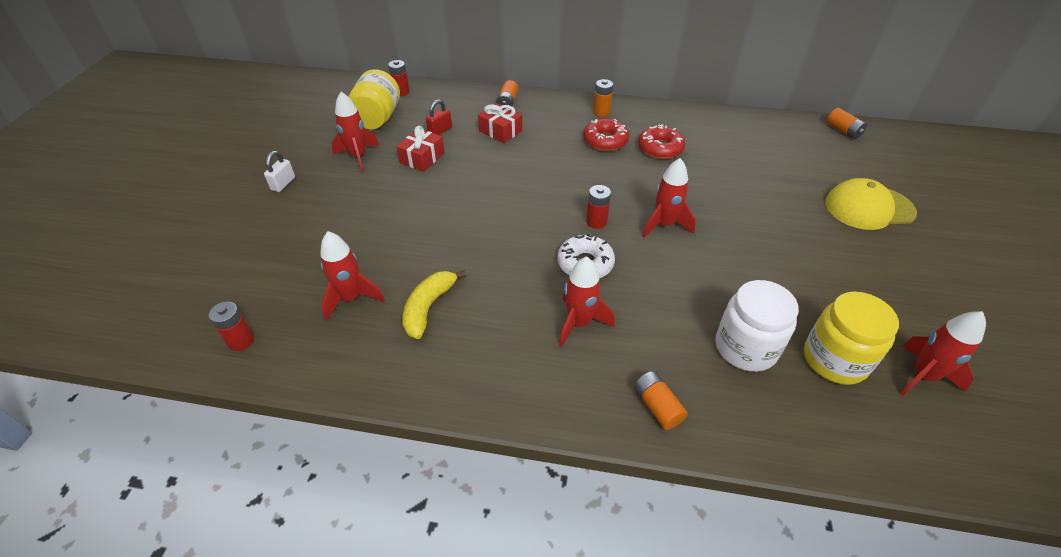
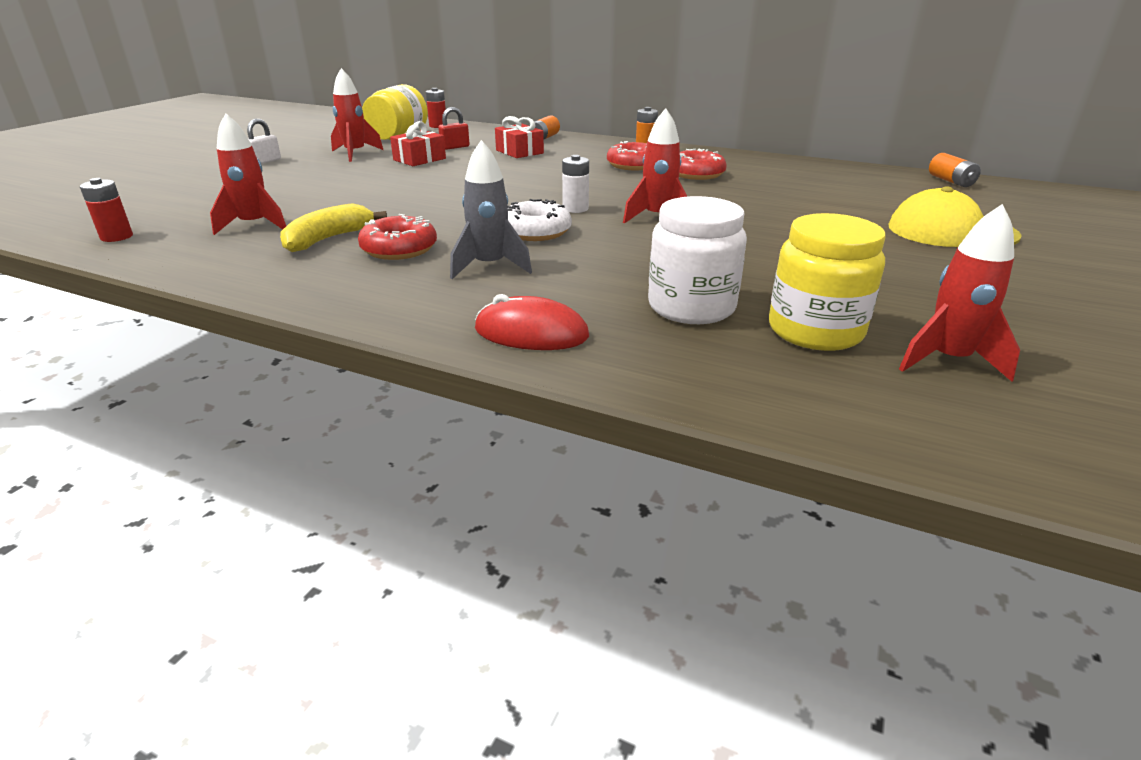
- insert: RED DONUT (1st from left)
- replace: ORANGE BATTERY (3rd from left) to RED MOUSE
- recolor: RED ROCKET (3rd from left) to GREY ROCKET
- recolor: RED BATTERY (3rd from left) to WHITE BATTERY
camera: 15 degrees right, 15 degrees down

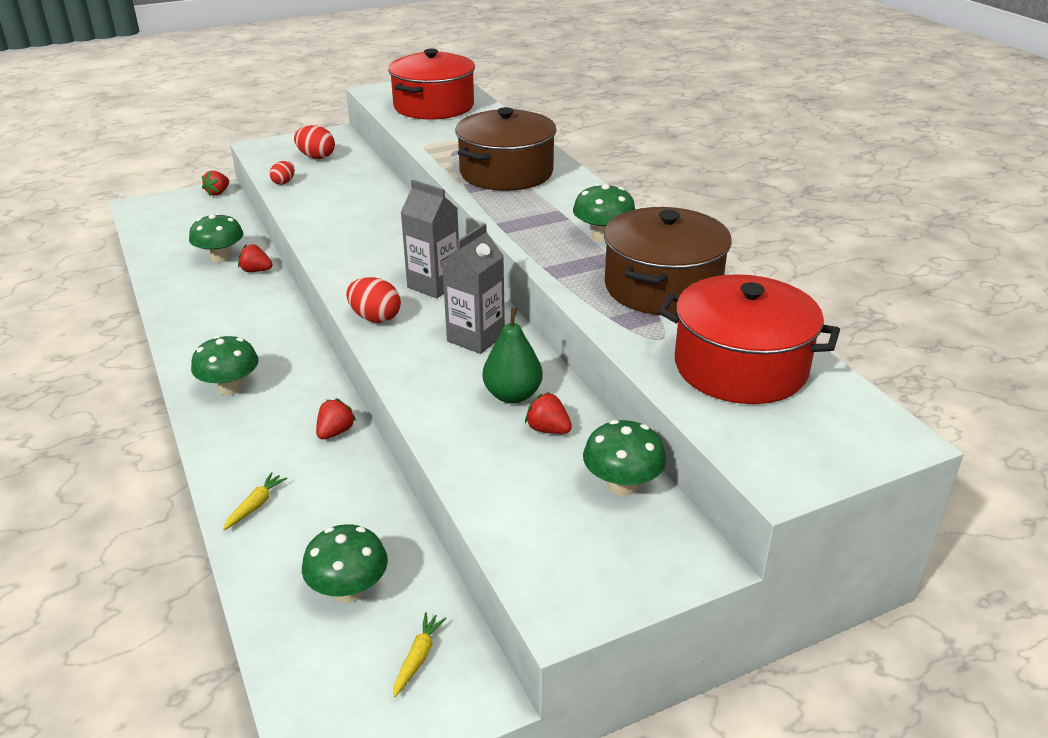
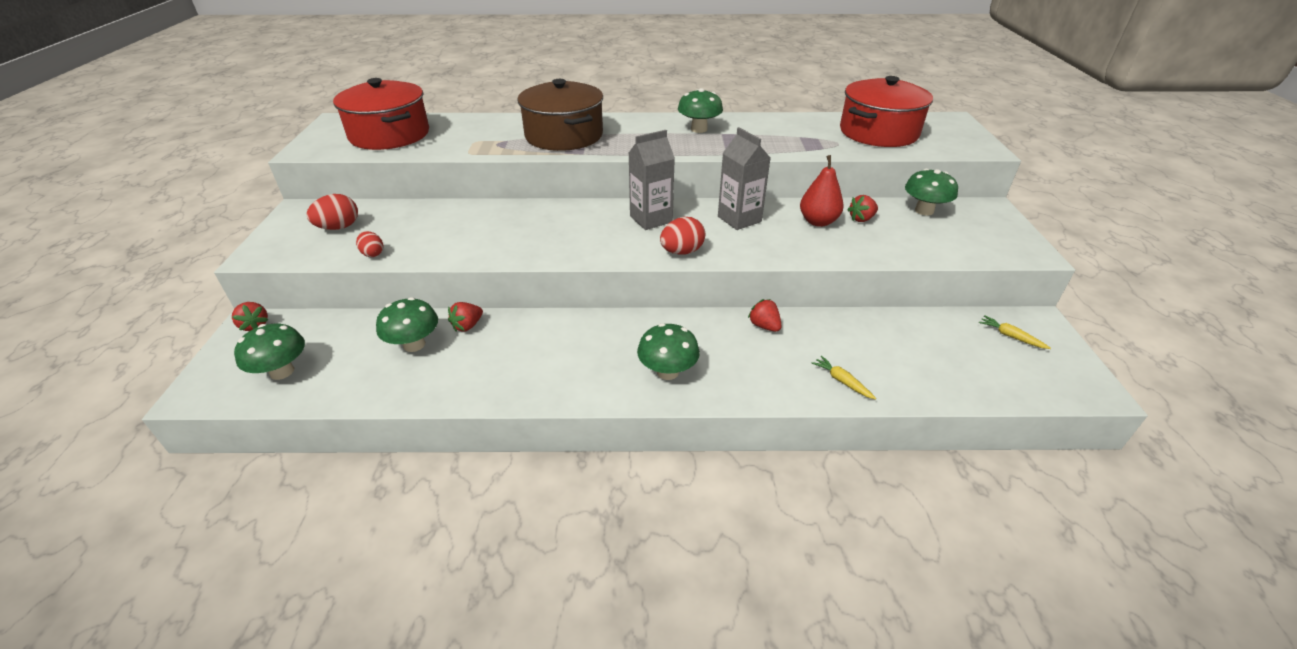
- delete: BROWN POT (2nd from left)
- move: GREEN MUSHROOM (3rd from left in the first image) to GREEN MUSHROOM (1st from left)
- recolor: GREEN PEAR to RED PEAR
camera: 65 degrees left, 5 degrees up

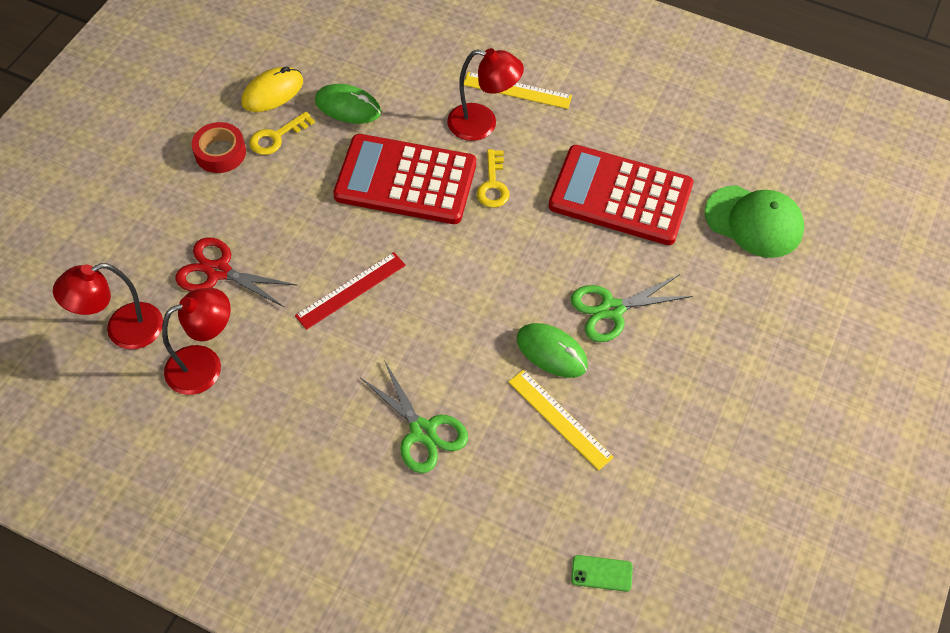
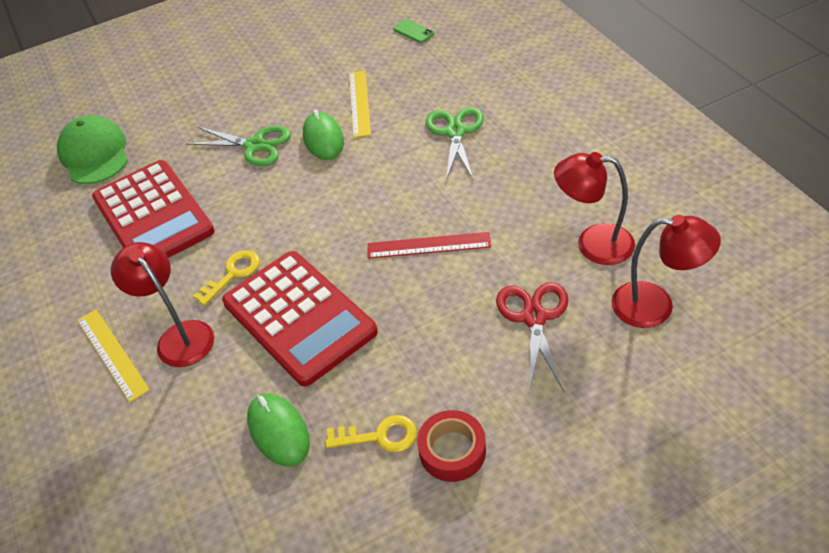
- delete: YELLOW MOUSE
- rotate: RED SCISSORS 150 degrees counterclockwise
camera: 135 degrees left, 10 degrees down

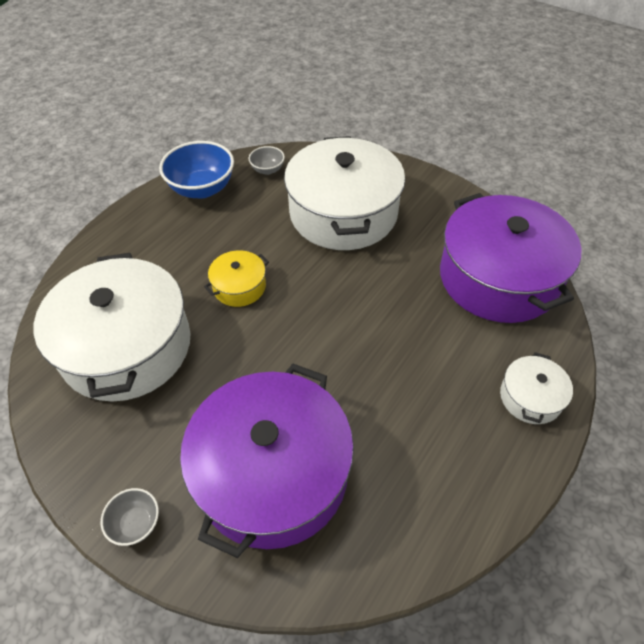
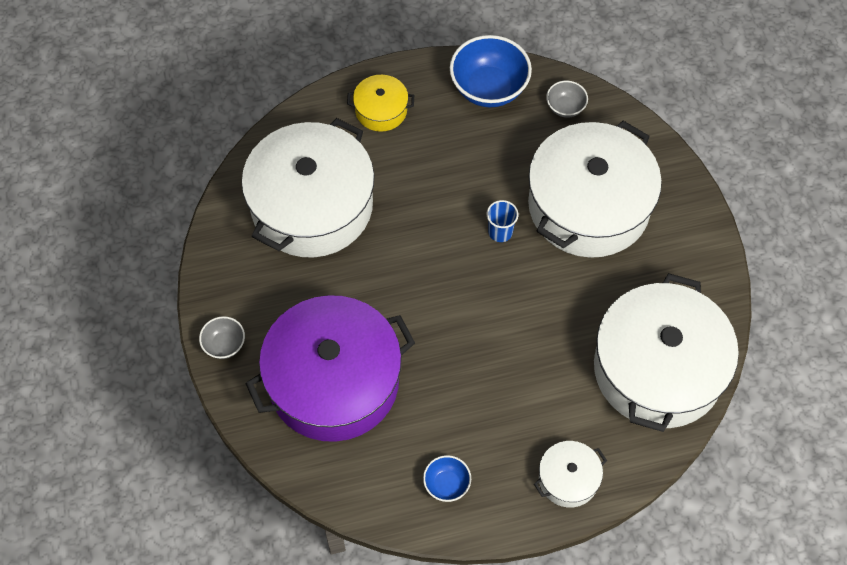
- insert: BLUE BOWL (1st from left)
- insert: BLUE CUP
- move: YELLOW POT
- recolor: PURPLE POT (2nd from left) to WHITE POT (4th from left)
camera: 40 degrees right, 10 degrees up

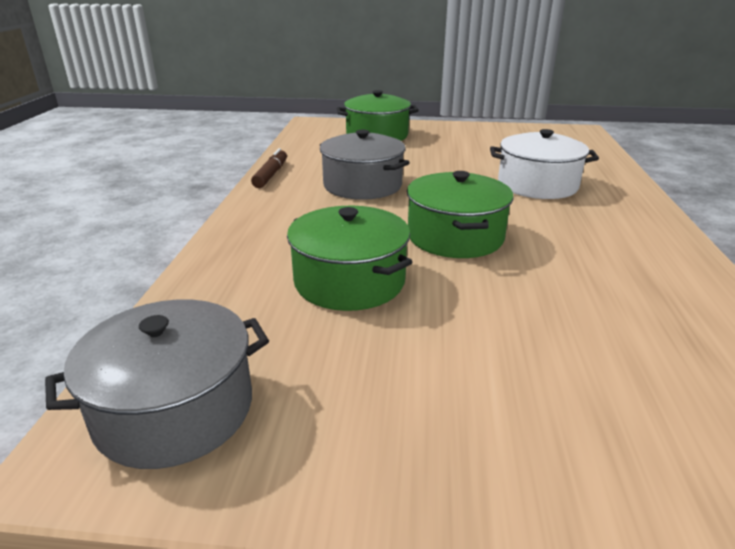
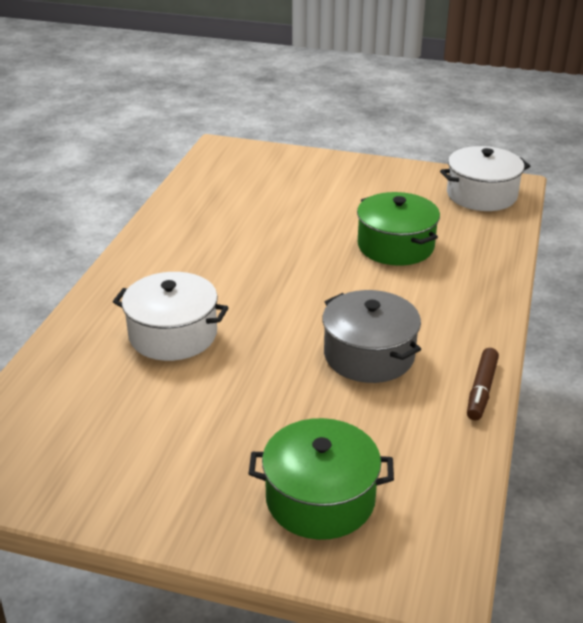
- delete: GREEN POT (3rd from left)
- recolor: GREY POT (1st from left) to WHITE POT (2nd from left)
camera: 170 degrees left, 5 degrees up

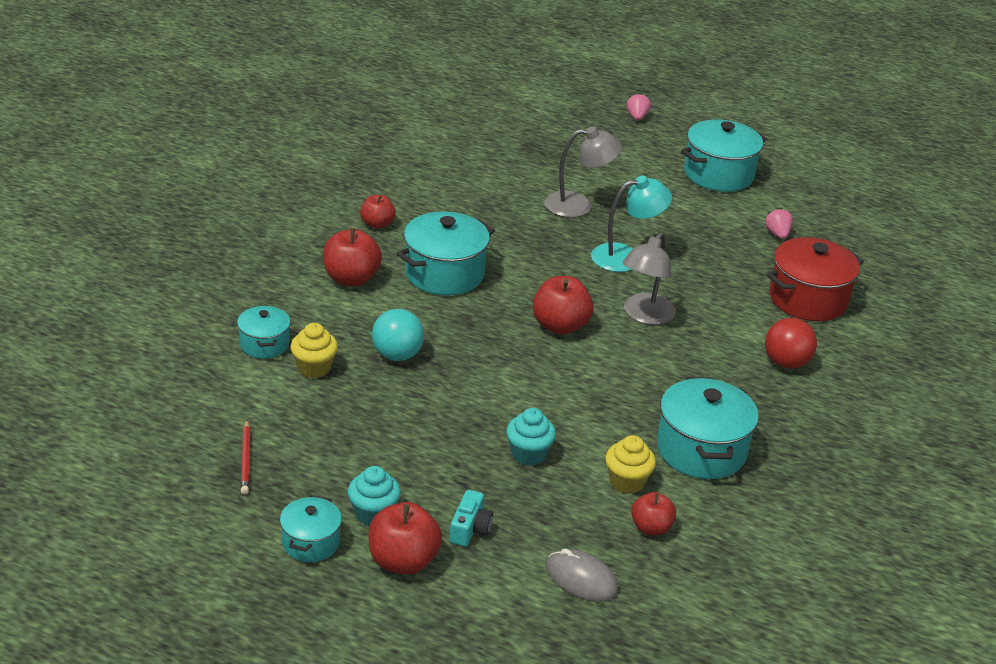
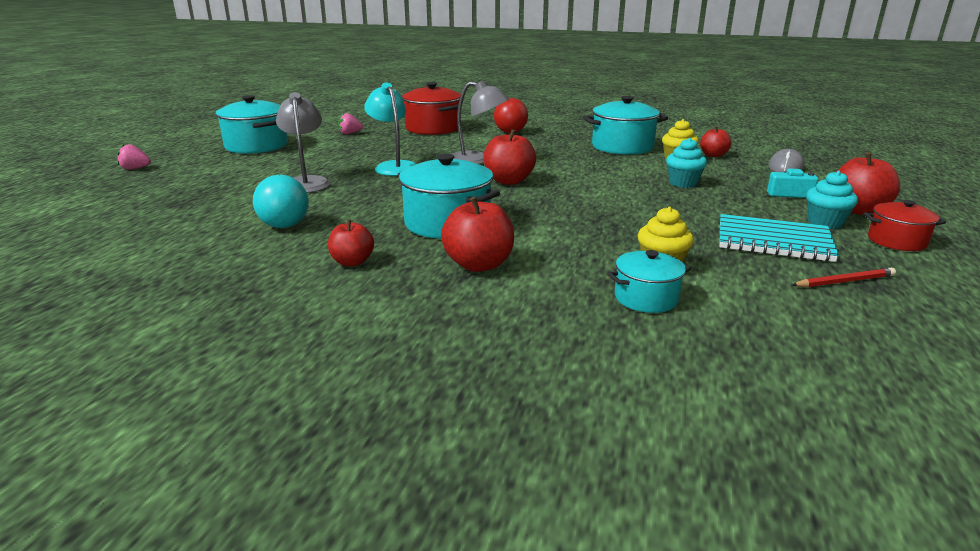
- insert: TURQUOISE NOTEBOOK
- move: TURQUOISE BALL
- recolor: TURQUOISE POT (2nd from left) to RED POT (2nd from left)
camera: 95 degrees left, 10 degrees down

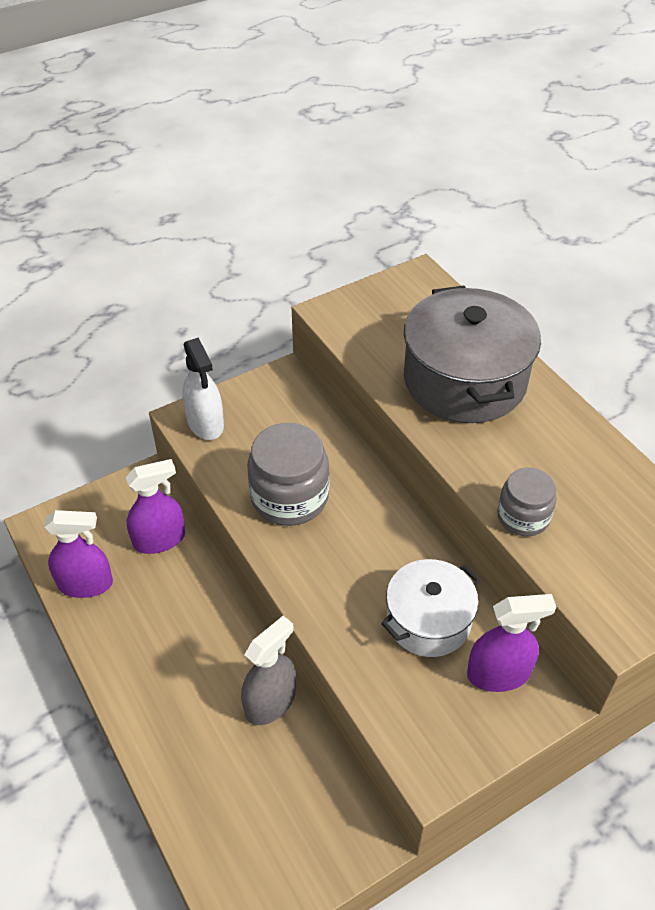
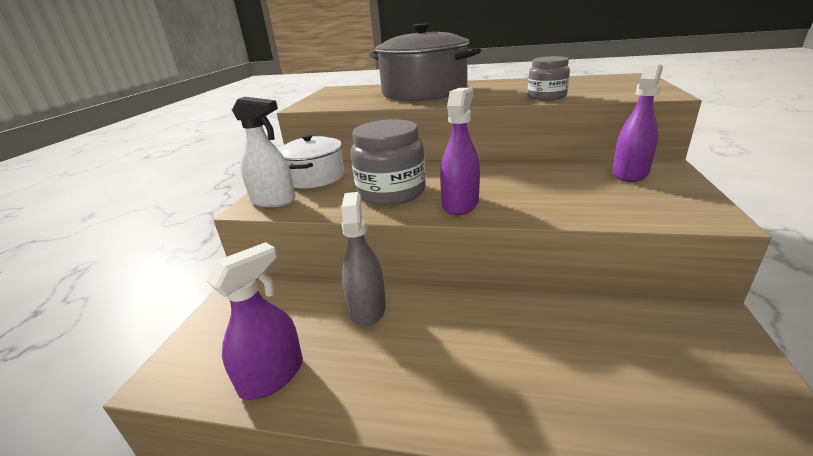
- move: PURPLE SPRAY BOTTLE (2nd from left)
- move: GREY SPRAY BOTTLE
- move: WHITE POT
camera: 45 degrees left, 20 degrees down

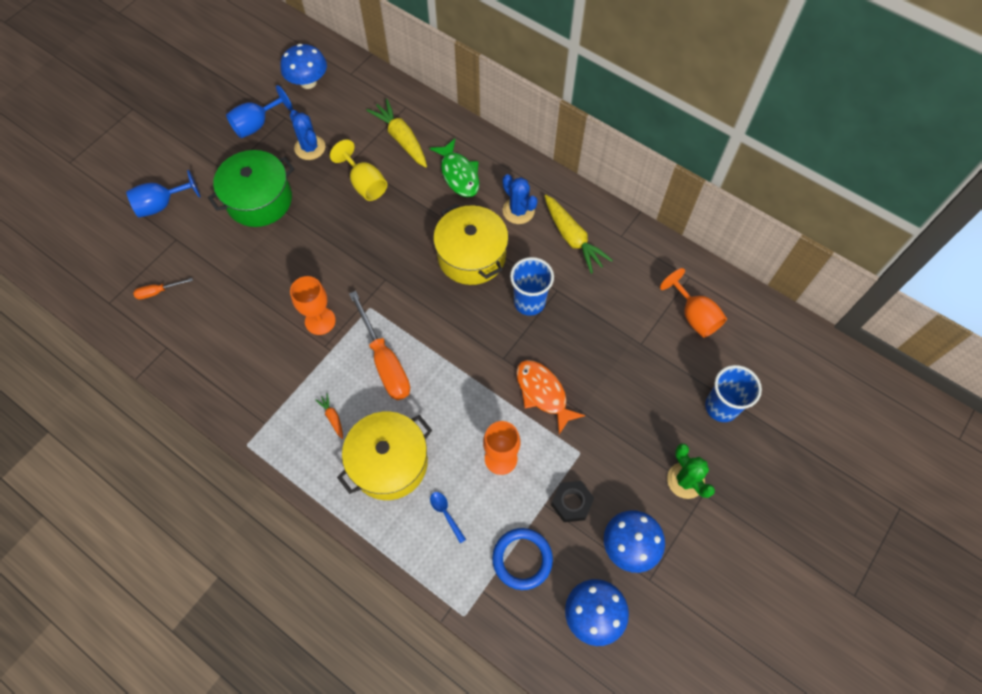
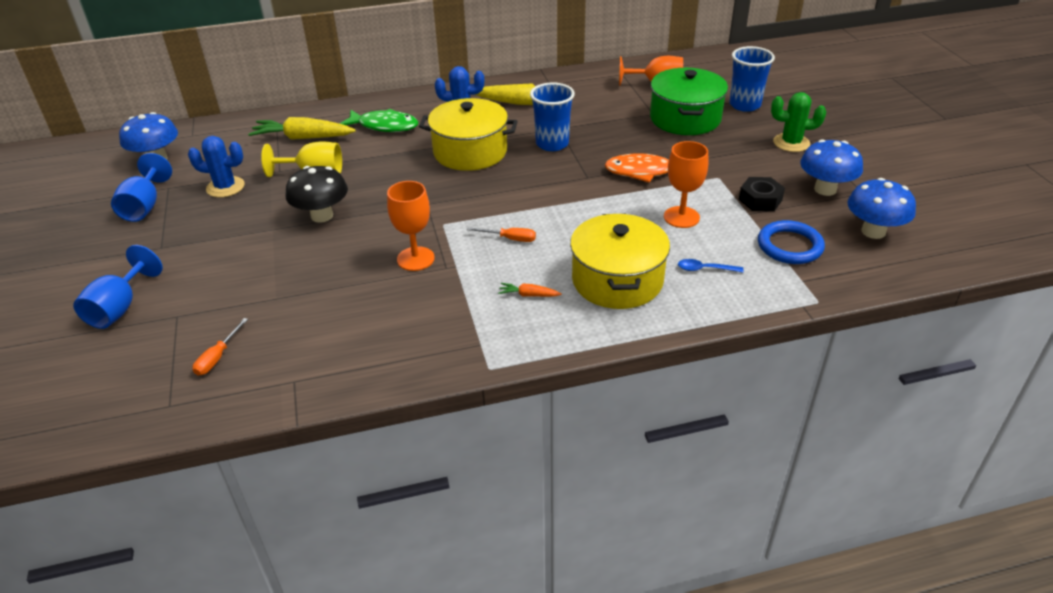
- insert: BLACK MUSHROOM
- move: GREEN POT
- resize: ORANGE SCREWDRIVER (2nd from left) x0.47
camera: 50 degrees left, 25 degrees down

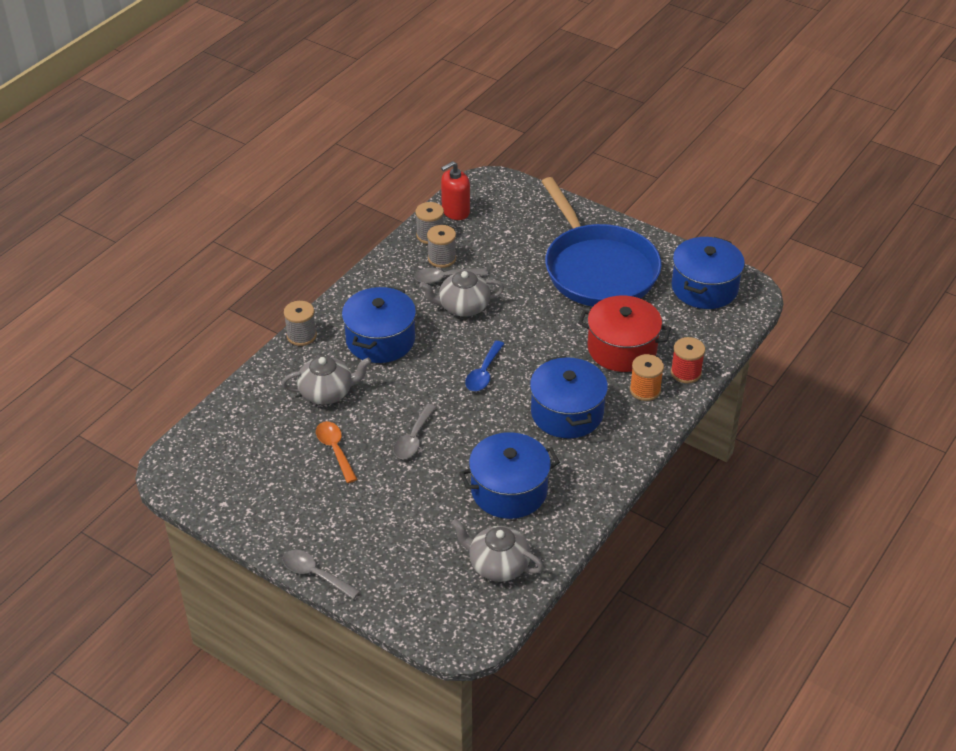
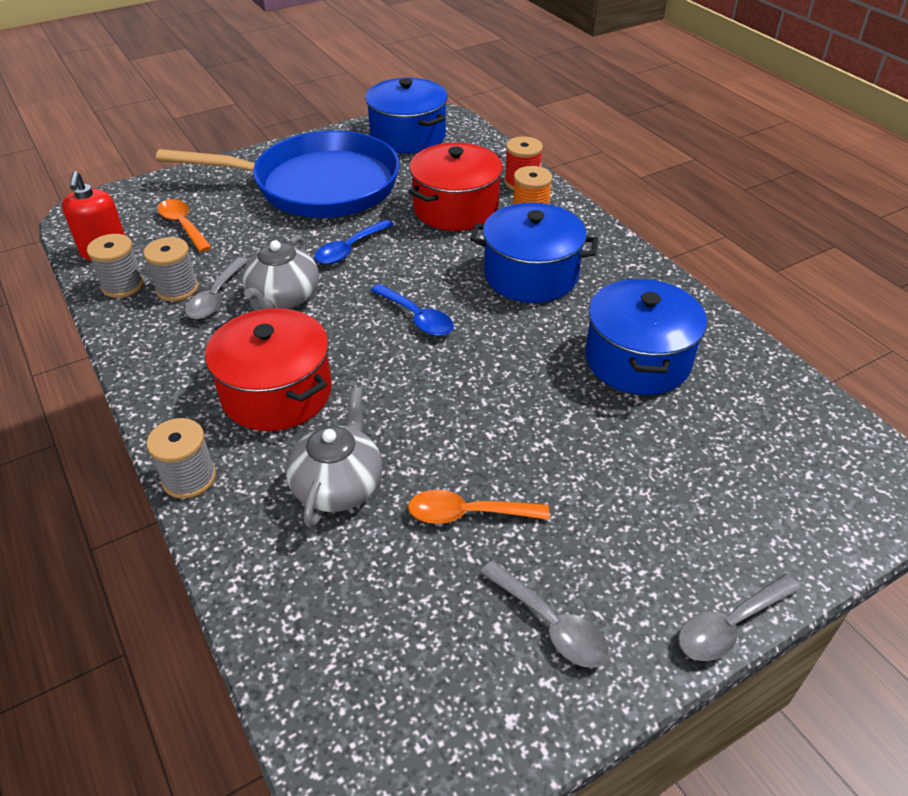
- delete: GREY TEAPOT (3rd from left)
- insert: ORANGE SPOON (1st from left)
- insert: BLUE SPOON (1st from left)
- move: GREY SPOON (2nd from left)
- recolor: BLUE POT (1st from left) to RED POT (1st from left)
camera: 65 degrees left, 0 degrees up

